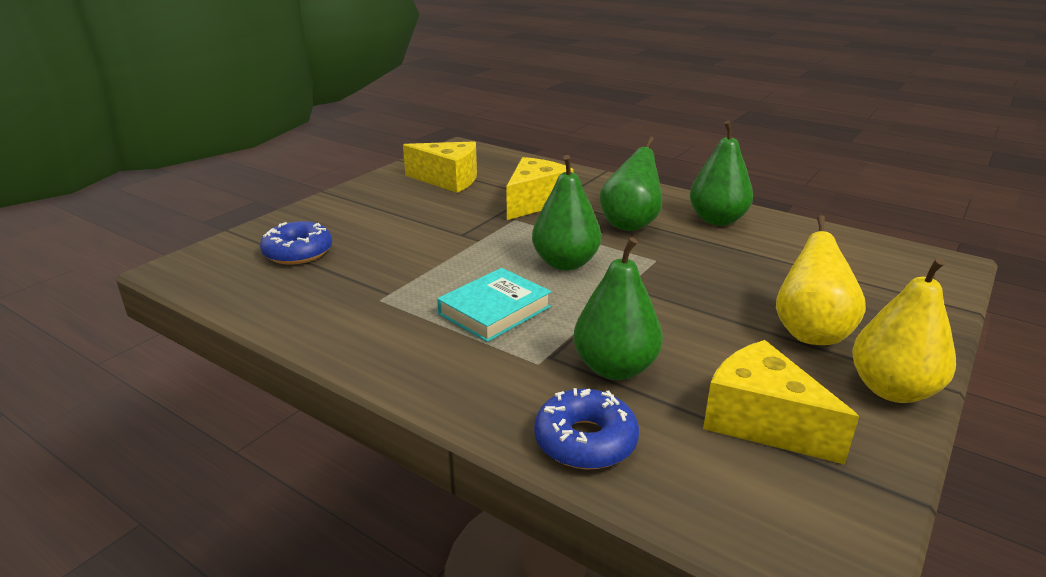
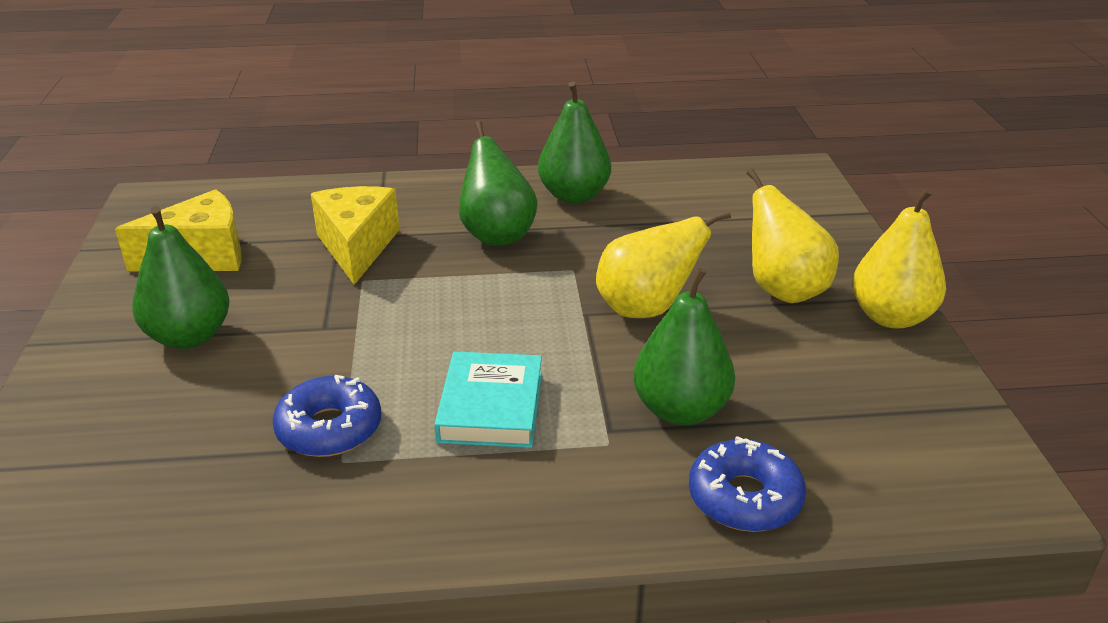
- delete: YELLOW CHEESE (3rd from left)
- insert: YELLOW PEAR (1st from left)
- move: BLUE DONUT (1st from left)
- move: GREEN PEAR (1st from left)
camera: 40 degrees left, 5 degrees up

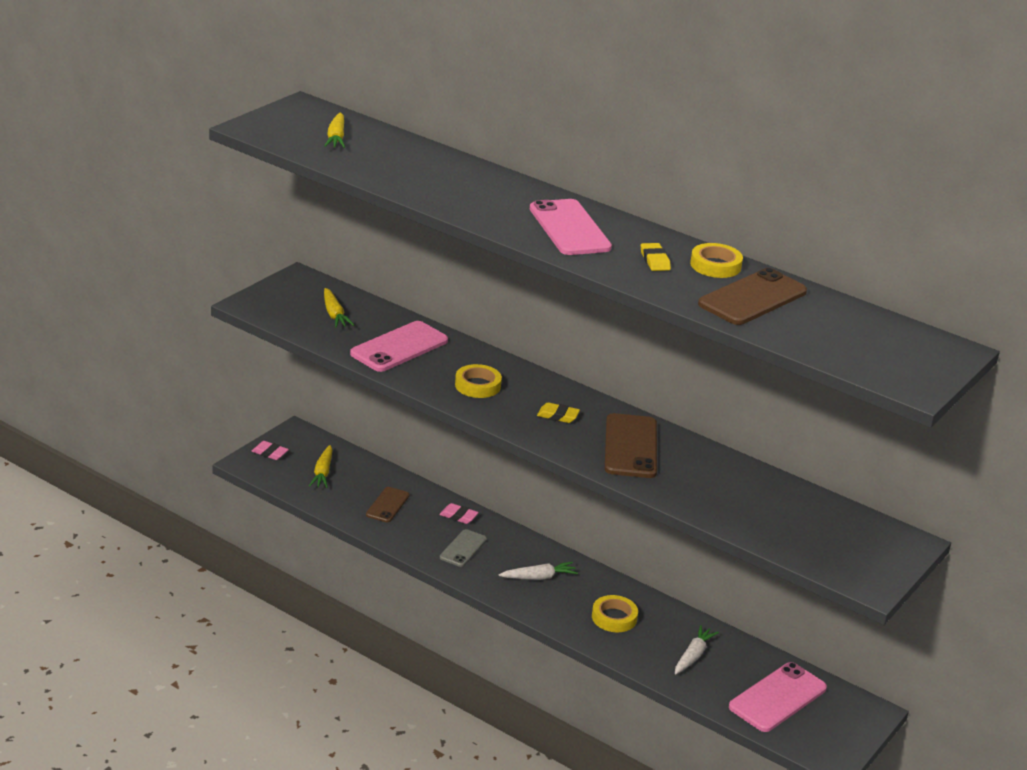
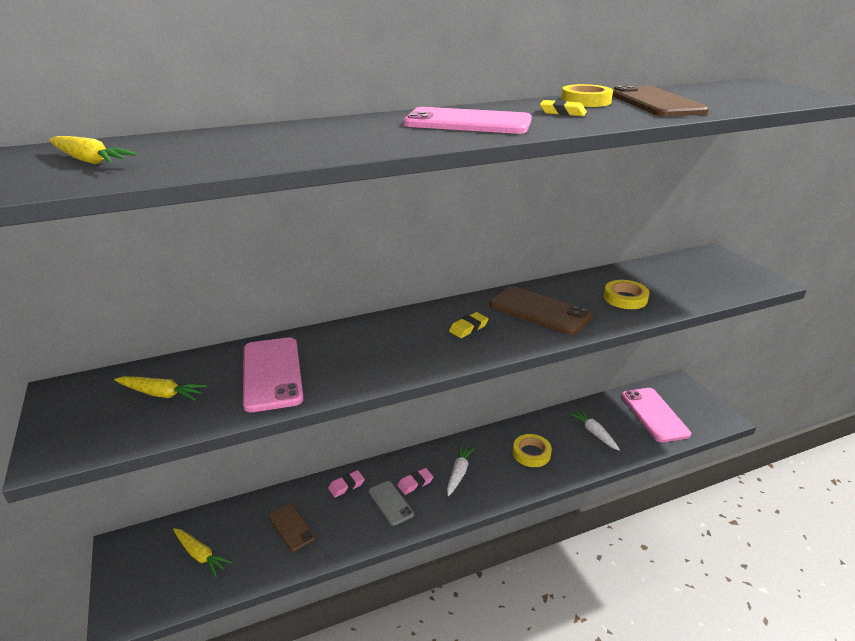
- move: PINK ERASER (1st from left in the first image) to PINK ERASER (2nd from left)
- move: YELLOW TAPE (1st from left in the first image) to YELLOW TAPE (3rd from left)
camera: 55 degrees left, 0 degrees up

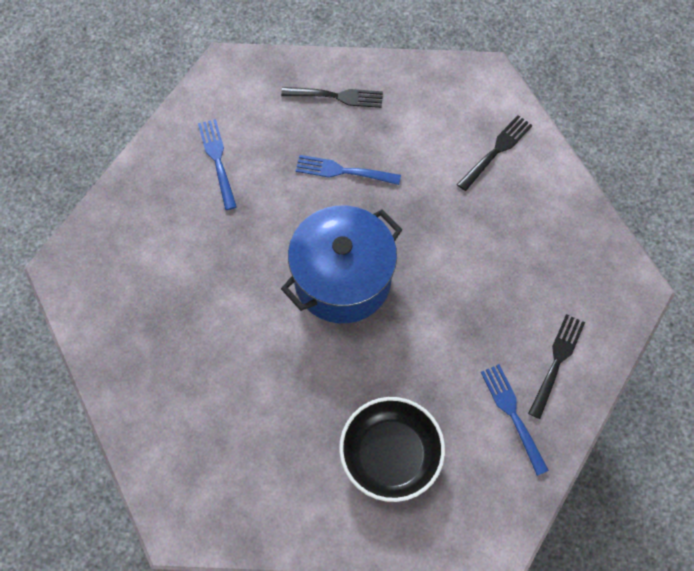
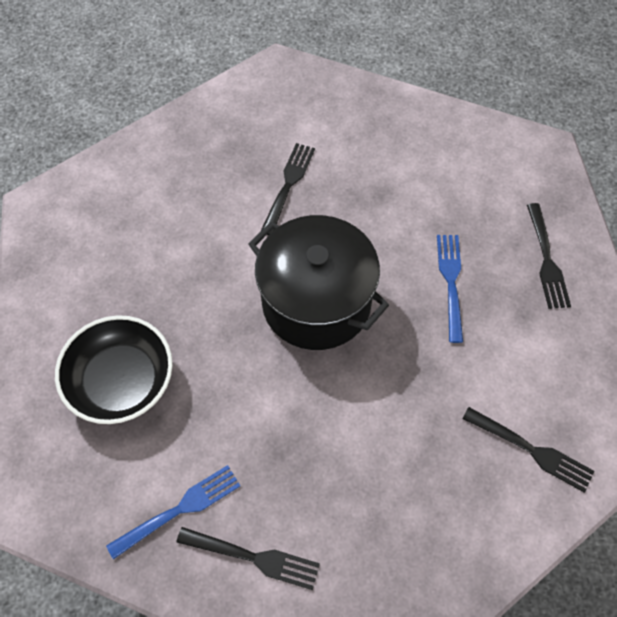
- delete: BLUE FORK (1st from left)
- insert: BLACK FORK (2nd from left)
- recolor: BLUE POT to BLACK POT
camera: 80 degrees right, 5 degrees down

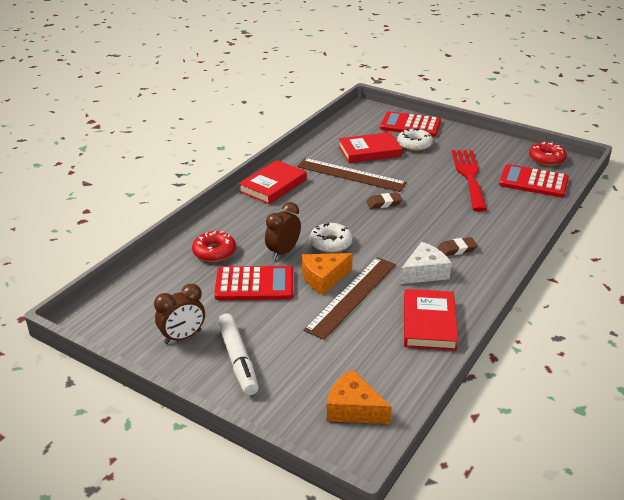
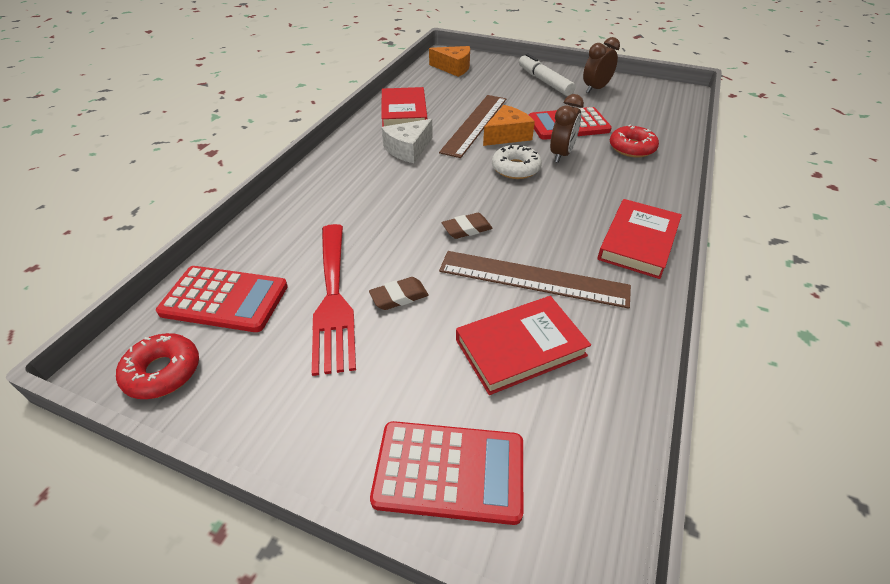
- delete: WHITE DONUT (2nd from left)
- move: BROWN ERASER (2nd from left in the first image) to BROWN ERASER (1st from left)
camera: 170 degrees right, 10 degrees up

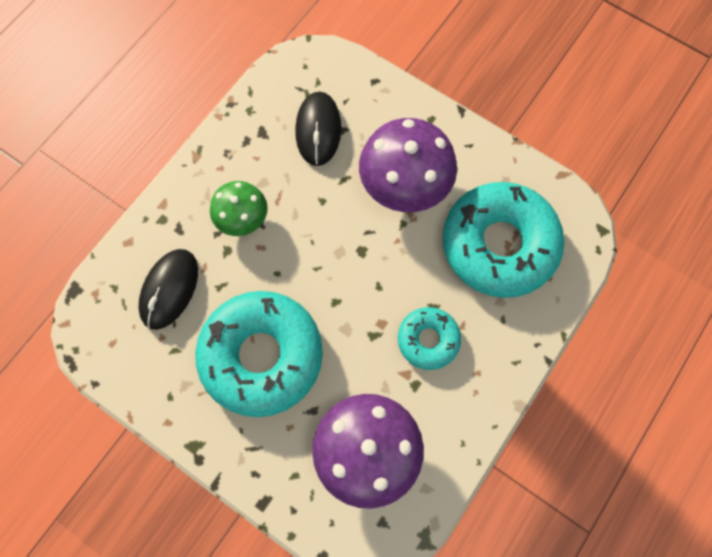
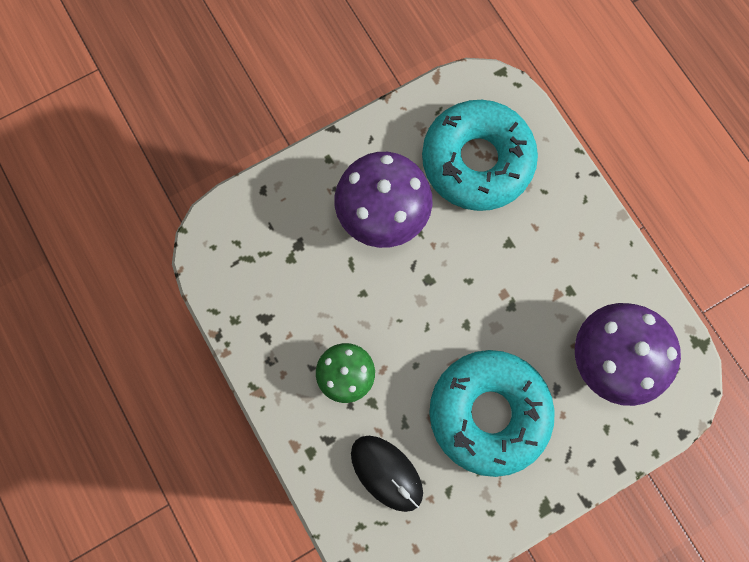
- delete: BLACK MOUSE (2nd from left)
- delete: TURQUOISE DONUT (2nd from left)
camera: 65 degrees left, 5 degrees up

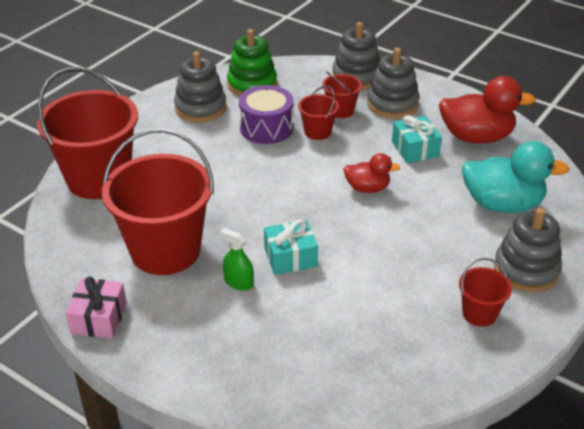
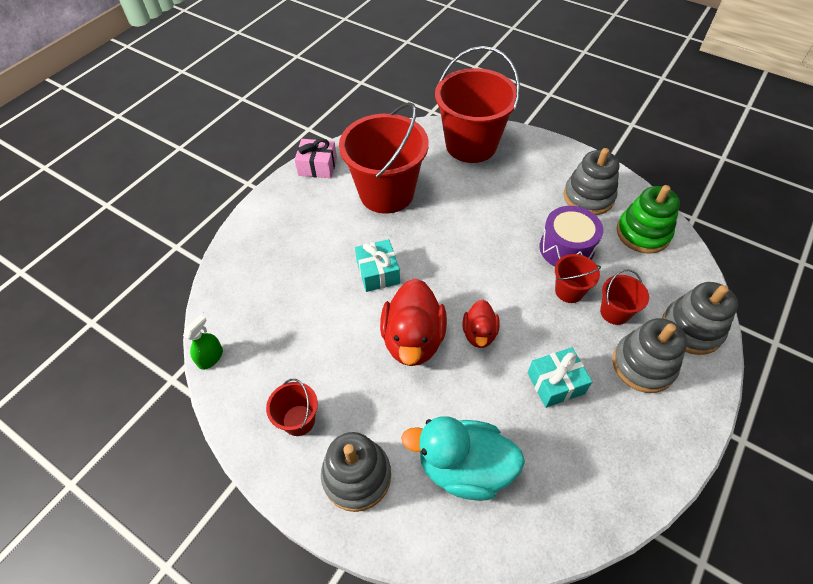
- move: GREEN SPRAY BOTTLE
- move: RED DUCK (2nd from left in the first image) to RED DUCK (1st from left)
- rotate: TURQUOISE DUCK 90 degrees clockwise
camera: 90 degrees right, 15 degrees up

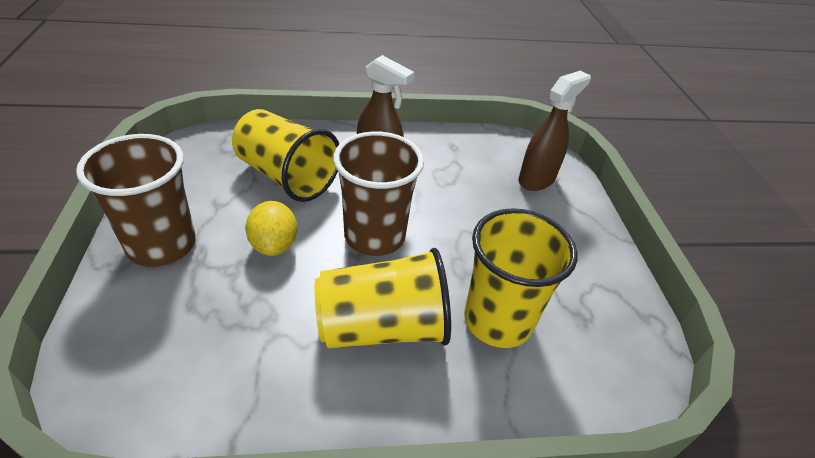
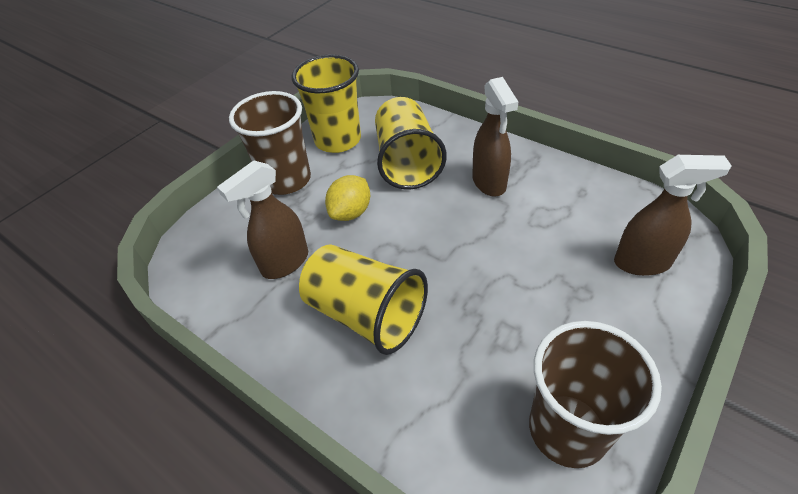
- insert: BROWN SPRAY BOTTLE (1st from left)
- move: BROWN CUP (2nd from left)
- move: YELLOW CUP (3rd from left in the first image) to YELLOW CUP (1st from left)
camera: 50 degrees right, 5 degrees up

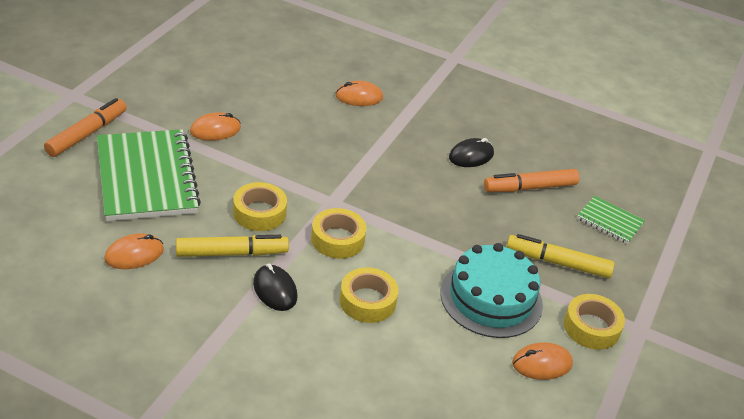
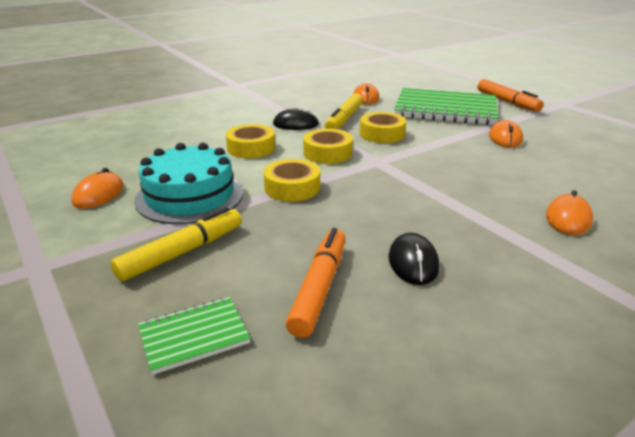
- move: YELLOW TAPE (4th from left in the first image) to YELLOW TAPE (2nd from left)
camera: 125 degrees right, 10 degrees down

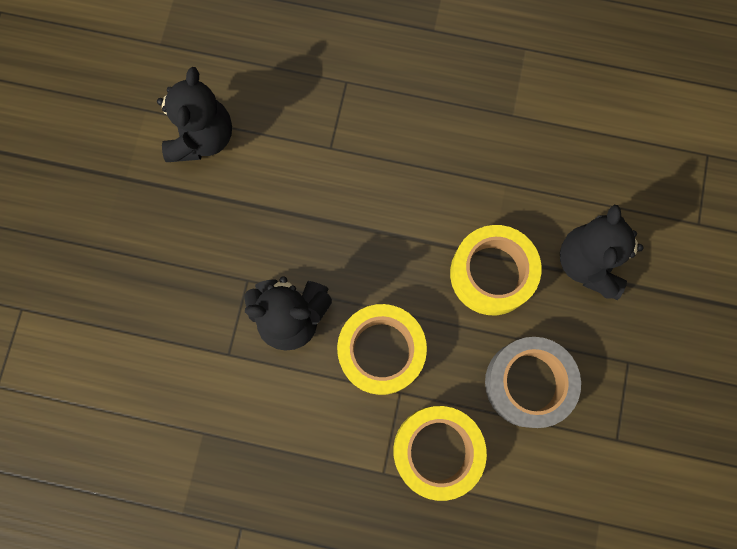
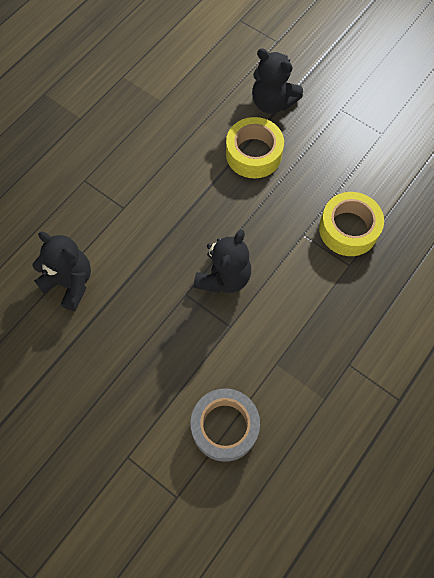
- delete: YELLOW TAPE (1st from left)
- move: GREY TAPE
camera: 65 degrees left, 10 degrees down

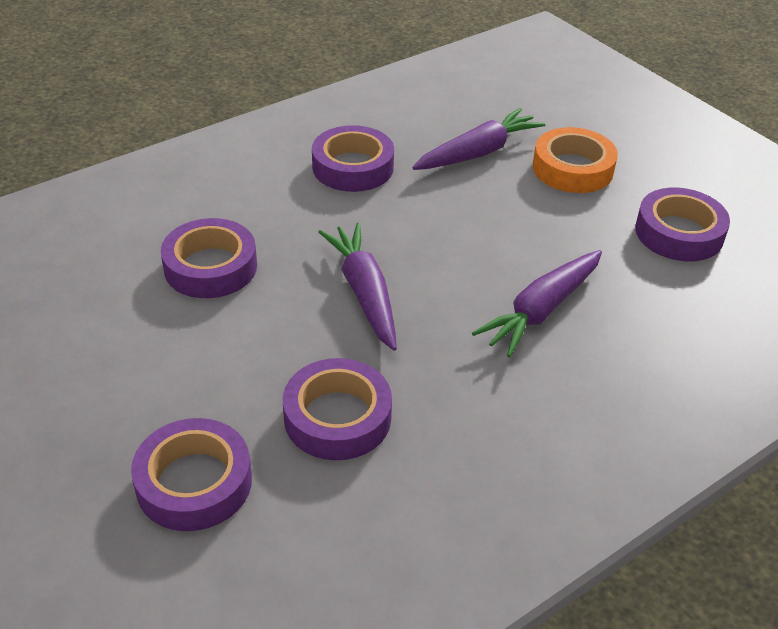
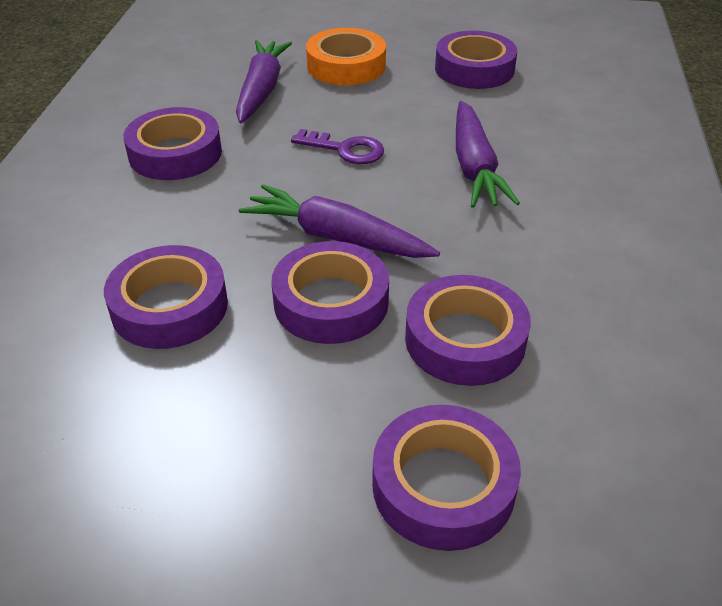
- insert: PURPLE TAPE (3rd from left)
- insert: PURPLE KEY
camera: 45 degrees left, 0 degrees up

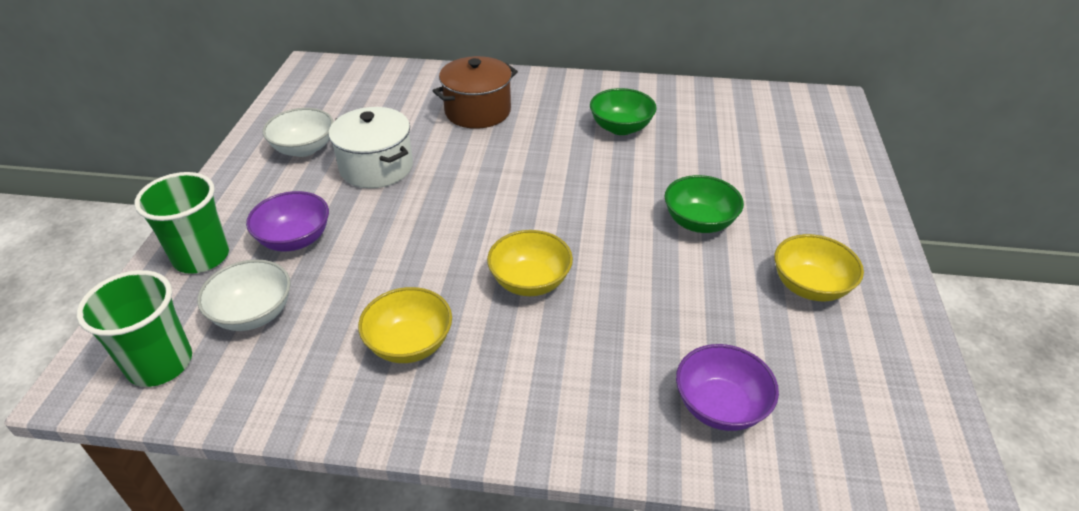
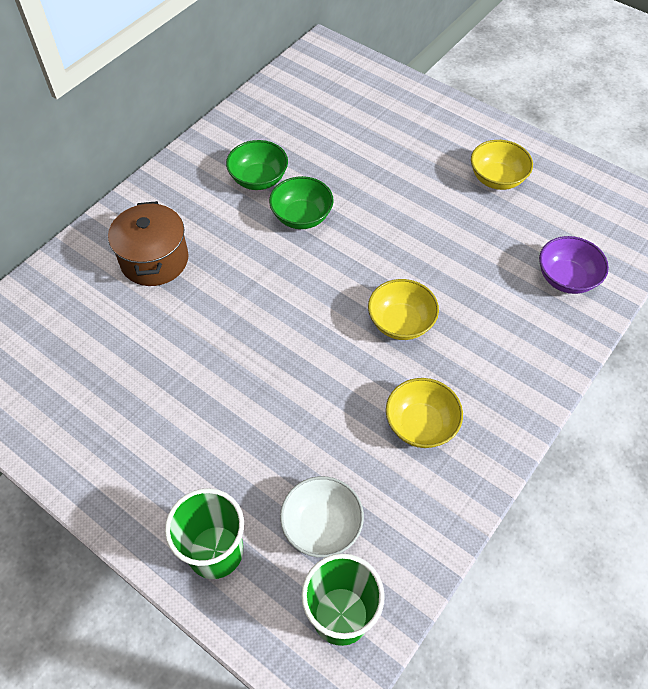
- delete: PURPLE BOWL (1st from left)
- delete: WHITE BOWL (2nd from left)
- delete: WHITE POT
- move: GREEN BOWL (2nd from left)
camera: 60 degrees left, 15 degrees up

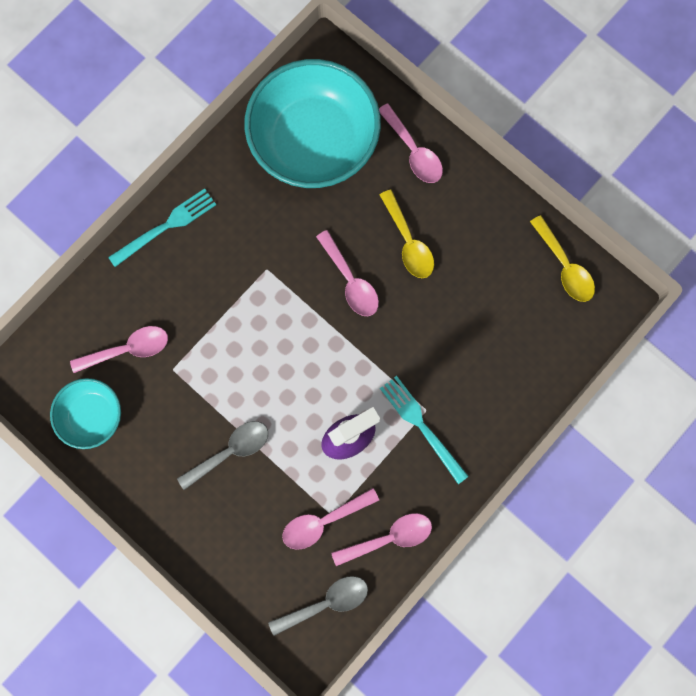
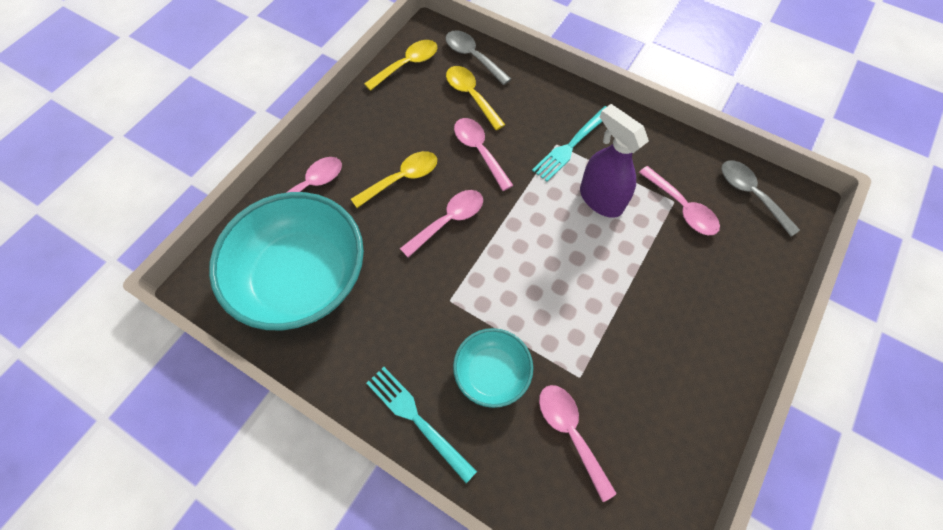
- insert: YELLOW SPOON (3rd from left)
- move: TURQUOISE BOWL (1st from left in the first image) to TURQUOISE BOWL (2nd from left)
- move: GREY SPOON (1st from left)
- move: PINK SPOON (4th from left in the first image) to PINK SPOON (3rd from left)
camera: 100 degrees left, 15 degrees down

